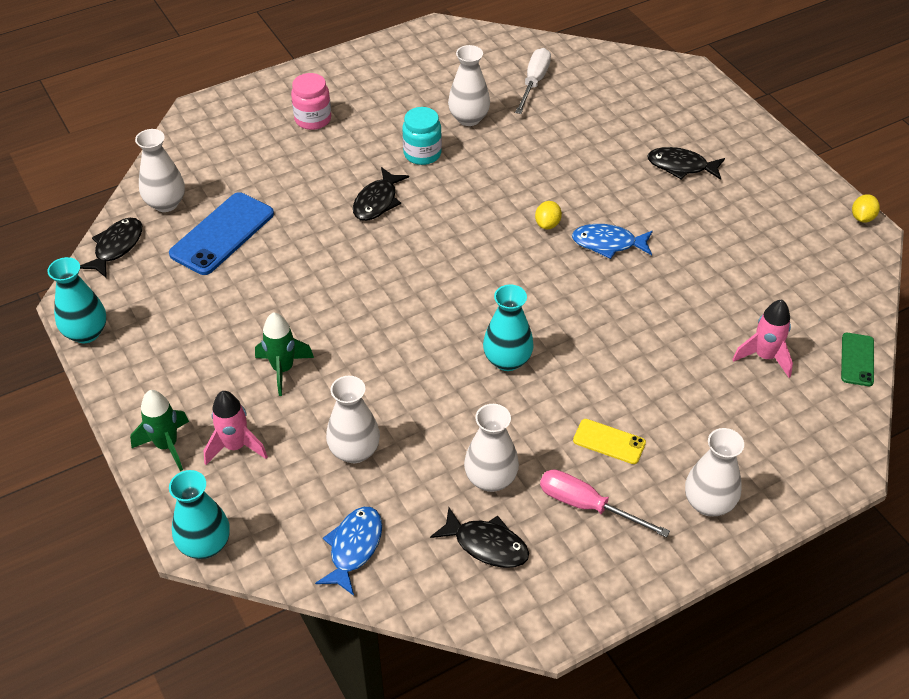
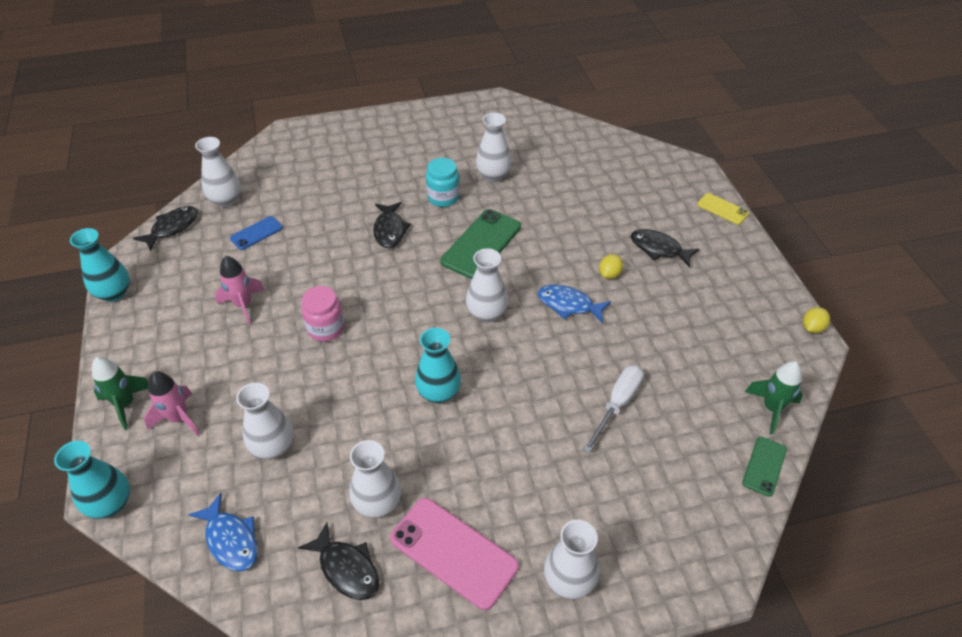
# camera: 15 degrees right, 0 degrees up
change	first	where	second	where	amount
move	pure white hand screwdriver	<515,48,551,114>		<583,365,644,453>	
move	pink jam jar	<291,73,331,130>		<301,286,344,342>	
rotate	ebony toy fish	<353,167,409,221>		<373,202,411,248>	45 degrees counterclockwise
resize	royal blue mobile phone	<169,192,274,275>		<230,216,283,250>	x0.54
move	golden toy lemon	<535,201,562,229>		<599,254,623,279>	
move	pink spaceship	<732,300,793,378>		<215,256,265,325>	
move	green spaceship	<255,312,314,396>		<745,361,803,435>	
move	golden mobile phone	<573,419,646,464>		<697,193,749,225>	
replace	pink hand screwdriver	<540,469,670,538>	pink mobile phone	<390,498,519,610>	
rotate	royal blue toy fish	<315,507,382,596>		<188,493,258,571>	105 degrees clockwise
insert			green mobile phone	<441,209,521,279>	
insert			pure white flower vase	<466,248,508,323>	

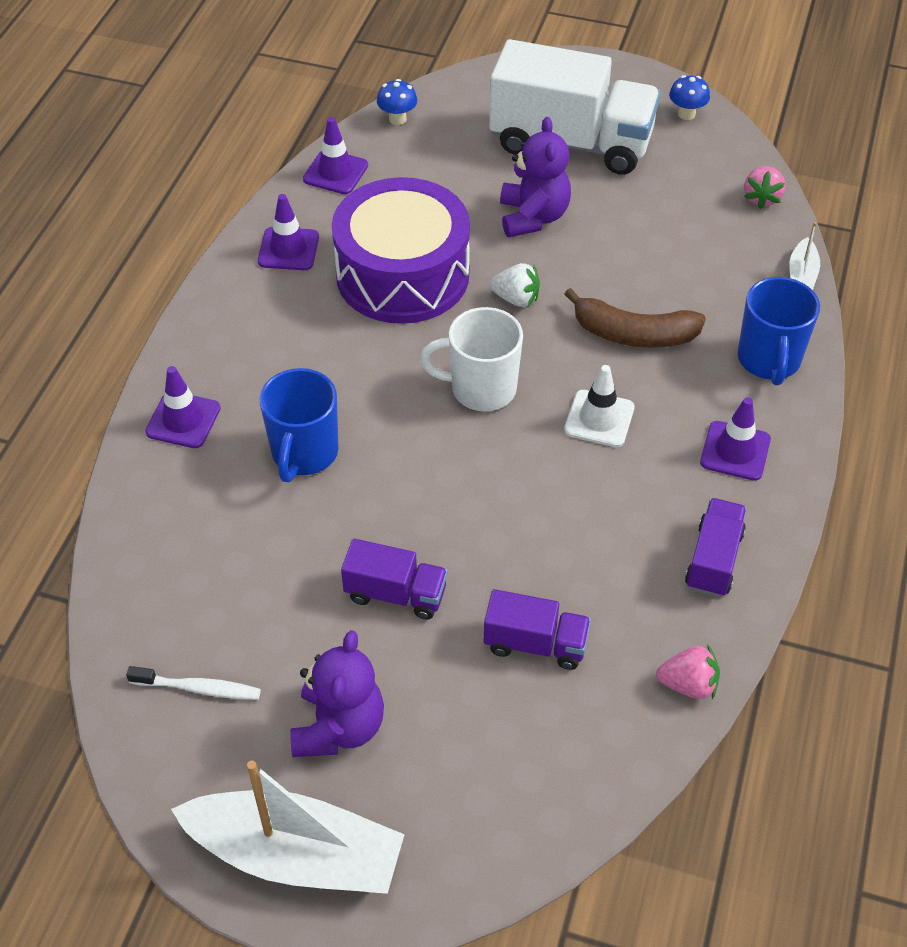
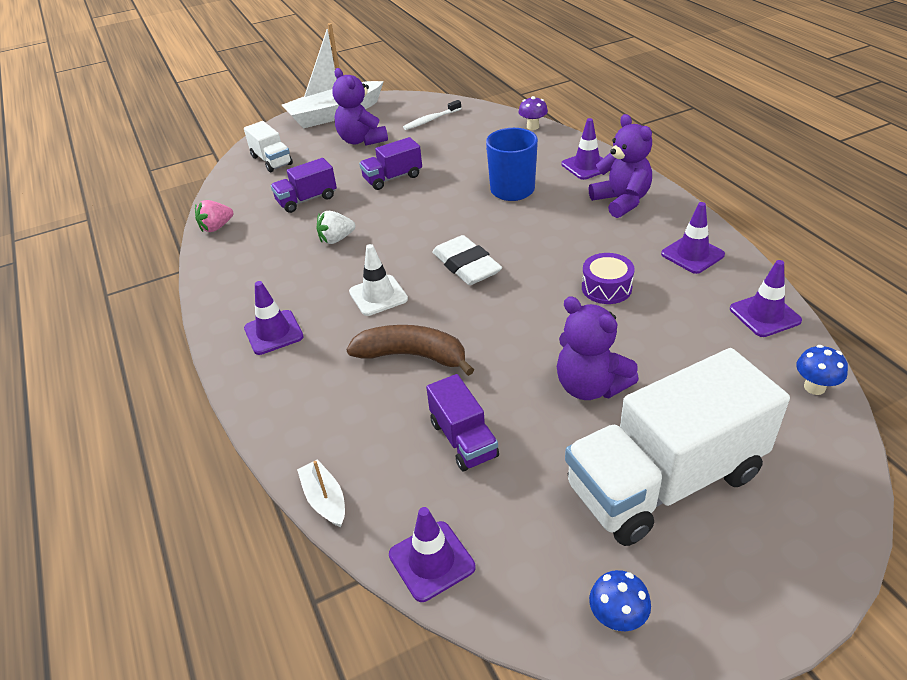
# camera: 140 degrees right, 10 degrees down
change	first	where	second	where	amount
replace	pink strawberry	<744,166,786,209>	royal purple safety cone	<389,507,475,602>	
resize	royal purple snare drum	<332,177,470,324>		<582,253,635,304>	x0.42
move	pure white strawberry	<490,263,540,307>		<317,211,355,244>	
delete	royal blue mug	<738,277,820,386>			
rotate	russet banana	<564,288,706,348>		<346,325,474,376>	45 degrees clockwise
replace	pure white mug	<420,307,523,411>	pure white pencil eraser	<432,235,502,285>	
move	royal purple toy truck	<685,498,747,597>		<426,374,499,471>	
insert			royal purple mushroom	<519,96,548,130>	
insert			royal purple teddy	<589,114,652,218>	
insert			pure white toy truck	<244,121,293,172>	

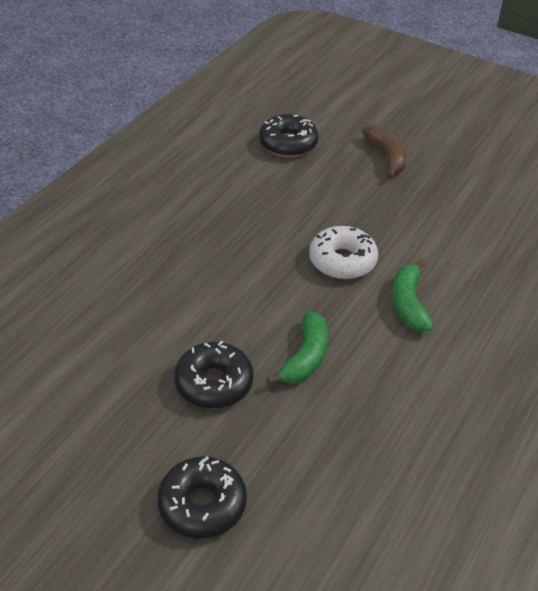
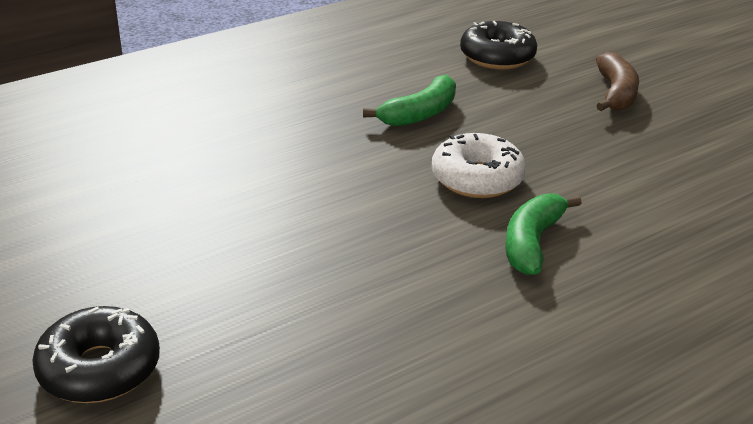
# camera: 25 degrees right, 10 degrees down
change	first	where	second	where	amount
move	green banana	<267,311,328,385>		<363,75,456,127>	
delete	ebony donut	<174,340,254,409>			

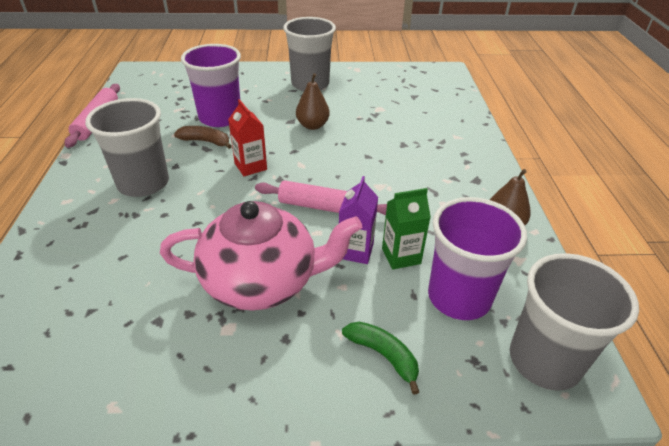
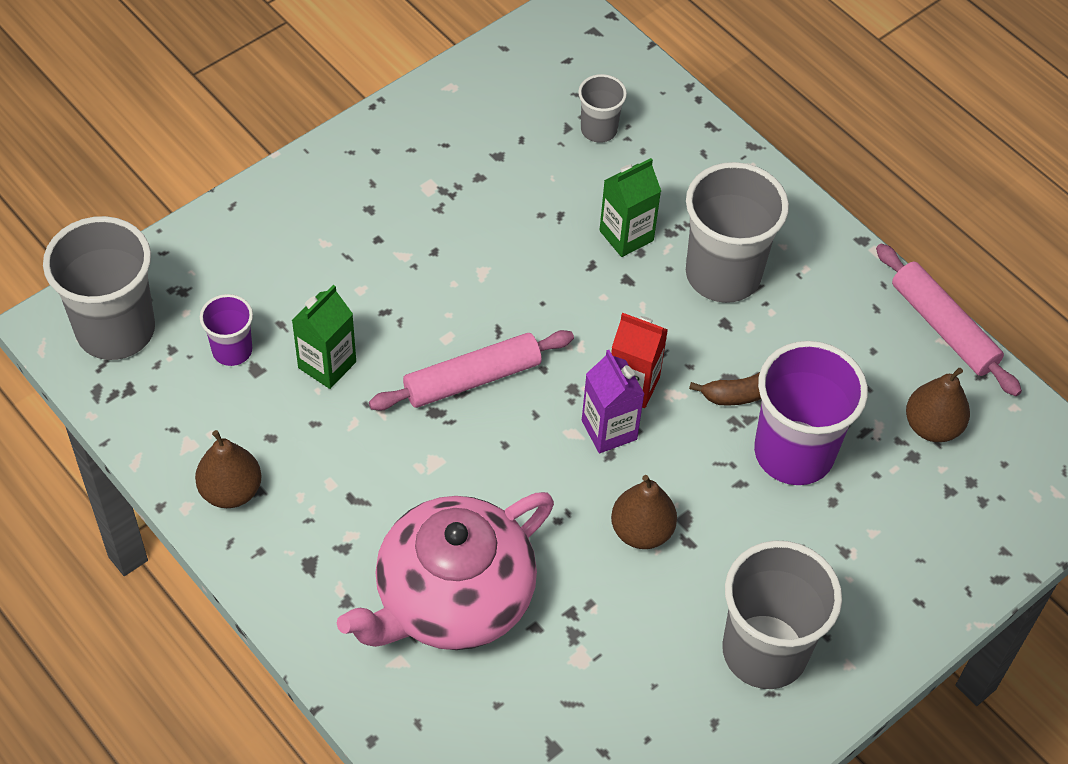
# camera: 140 degrees right, 15 degrees up
change	first	where	second	where	amount
move	royal purple milk carton	<339,176,378,264>		<582,350,644,453>	
resize	royal purple cup	<428,197,527,320>		<200,294,253,366>	x0.51
move	pink teapot	<160,201,362,311>		<337,492,554,650>	
delete	green banana	<342,322,419,395>			
insert			ash-grey cup	<578,74,627,143>	
insert			green milk carton	<599,158,661,257>	
insert			russet pear	<906,367,970,442>	

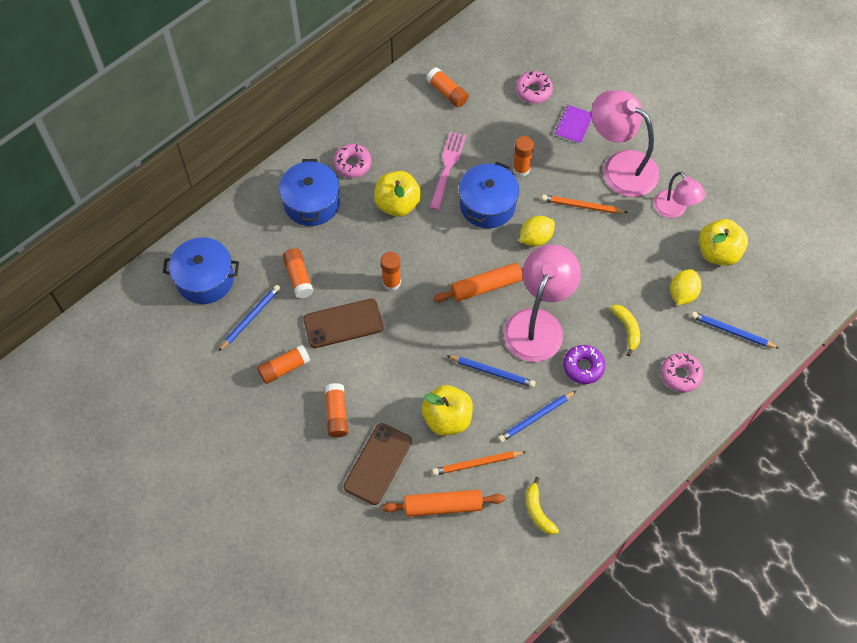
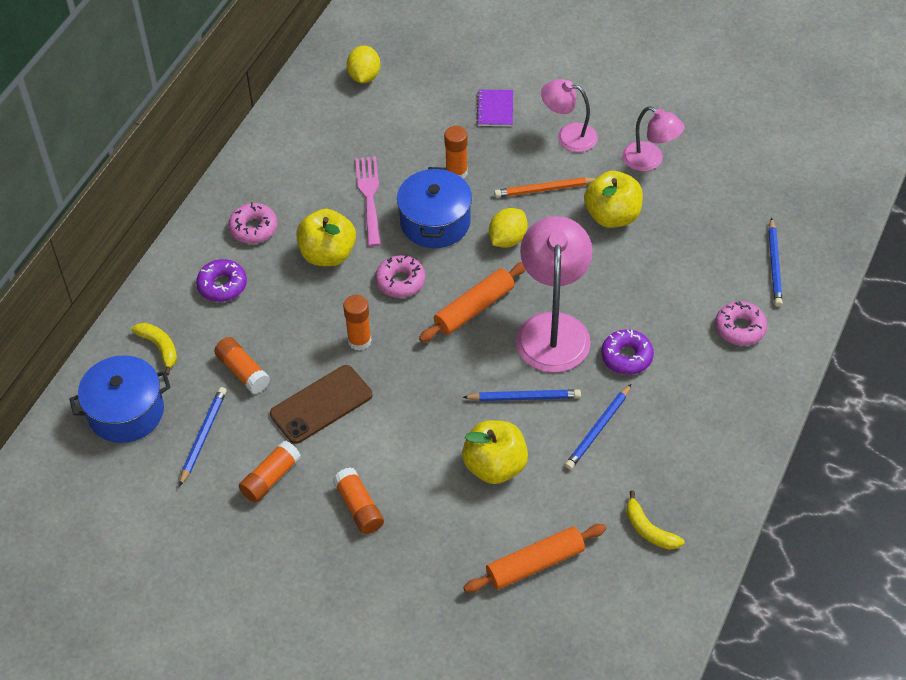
# camera: 20 degrees left, 10 degrees down
change	first	where	second	where	amount
delete	bright orange stick of glue	<426,67,469,108>			
move	pink donut	<516,71,553,103>		<375,255,425,298>	
resize	pink lamp	<591,90,659,197>		<541,79,598,152>	x0.59
replace	royal blue pot	<279,159,340,226>	royal purple donut	<196,259,247,302>	
move	golden toy apple	<699,219,748,266>		<584,171,643,228>	
move	golden toy lemon	<670,269,702,305>		<347,46,380,83>	
move	golden banana	<610,305,640,356>		<131,323,177,375>	
rotate	royal blue pencil	<691,312,780,349>		<768,217,783,307>	90 degrees counterclockwise
delete	russet mobile phone	<344,423,412,505>			
delete	bright orange pencil	<432,451,526,475>			

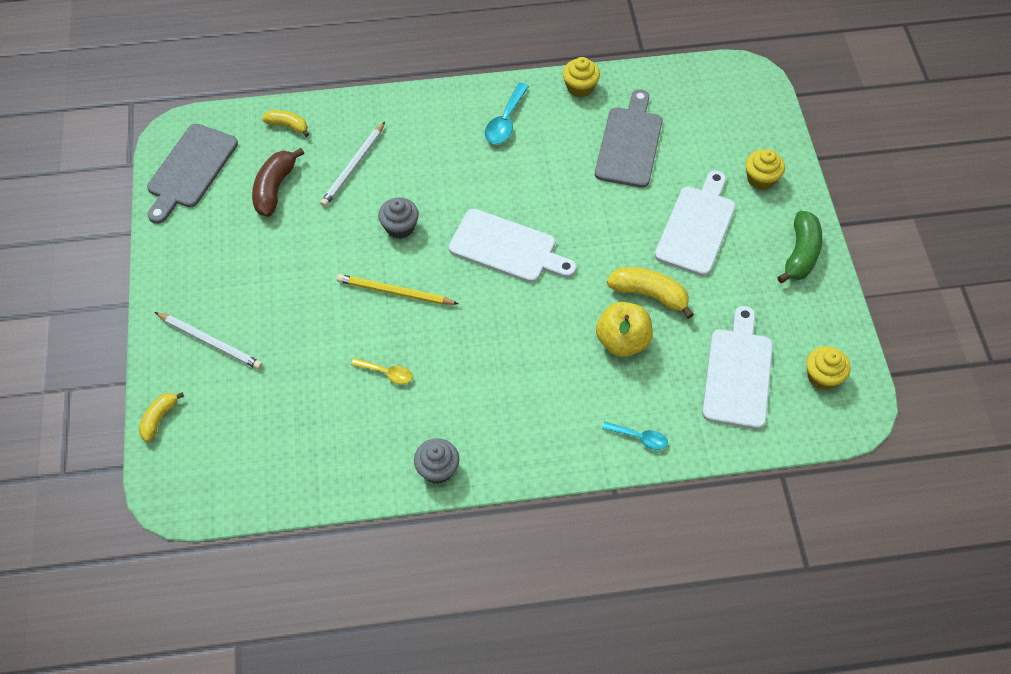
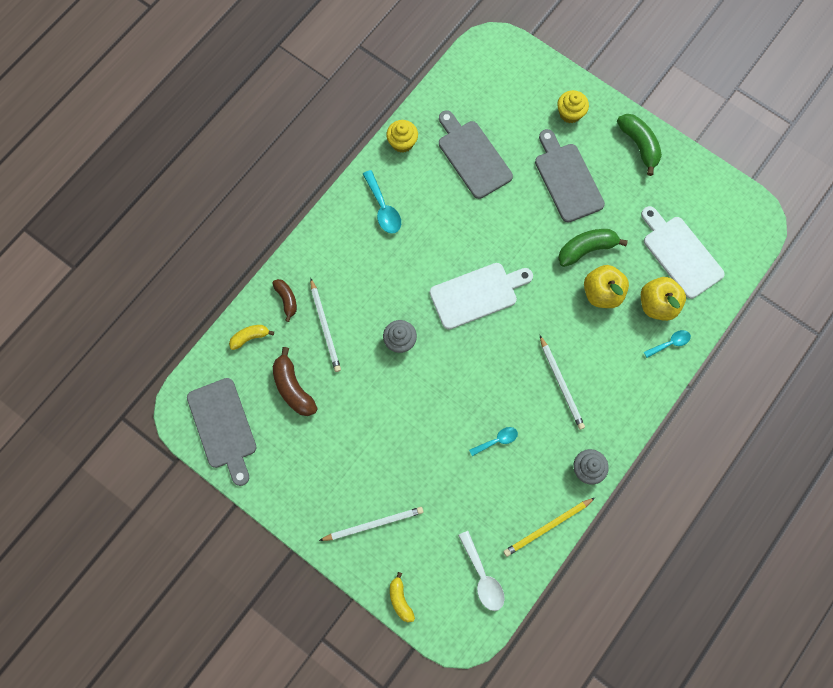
# camera: 45 degrees left, 15 degrees up
change	first	where	second	where	amount
recolor	pure white cutting board	<655,170,736,276>	ash-grey cutting board	<535,129,605,223>	
recolor	golden banana	<607,267,694,319>	green banana	<558,229,628,267>	
move	golden pencil	<337,274,459,305>		<503,498,595,557>	
delete	golden fairy cake	<807,346,850,390>			
recolor	golden spoon	<351,358,413,384>	aqua spoon	<469,427,518,456>	
insert			golden toy apple	<641,277,686,321>	
insert			russet banana	<272,279,297,322>	
insert			pure white pencil	<540,336,585,430>	
insert			pure white spoon	<458,531,505,611>	

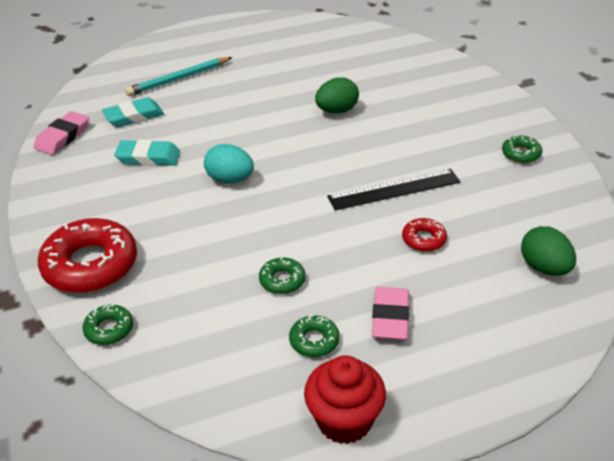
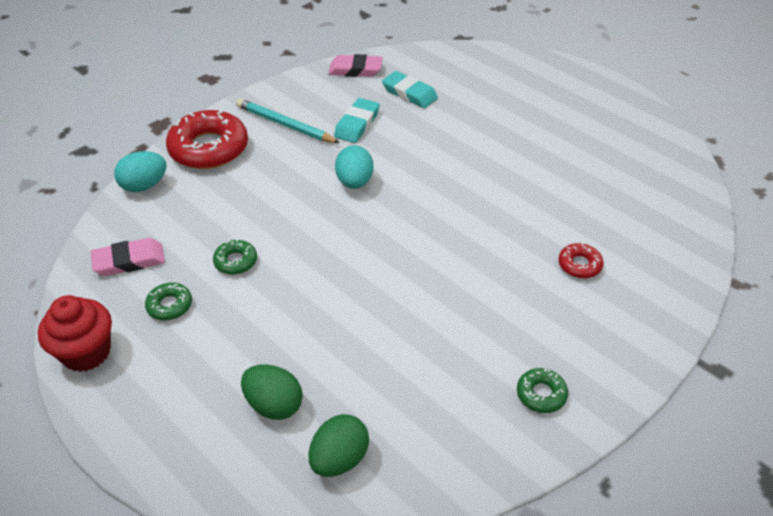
# camera: 65 degrees right, 5 degrees up
change	first	where	second	where	amount
move	aqua pencil	<125,57,233,96>		<236,98,340,143>	
move	green egg shape	<315,77,359,114>		<241,364,303,420>	
rotate	aqua pencil eraser	<114,139,180,166>		<334,98,380,143>	45 degrees clockwise
delete	ebony straightedge	<327,169,461,210>			
move	red donut	<402,218,447,252>		<558,243,604,278>	
move	pink pencil eraser	<372,287,410,340>		<91,238,165,276>	
replace	green donut	<82,305,133,345>	aqua egg shape	<114,151,167,192>	

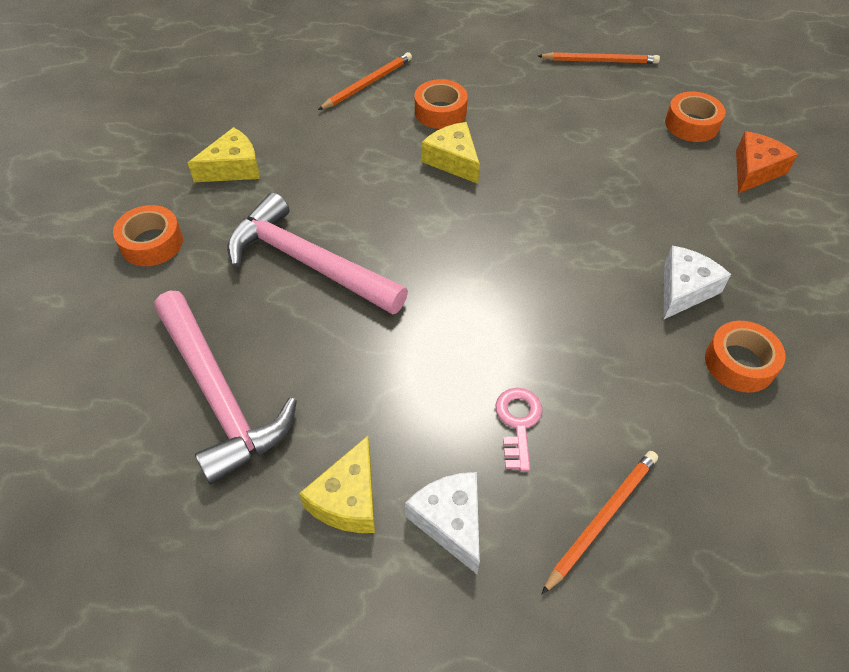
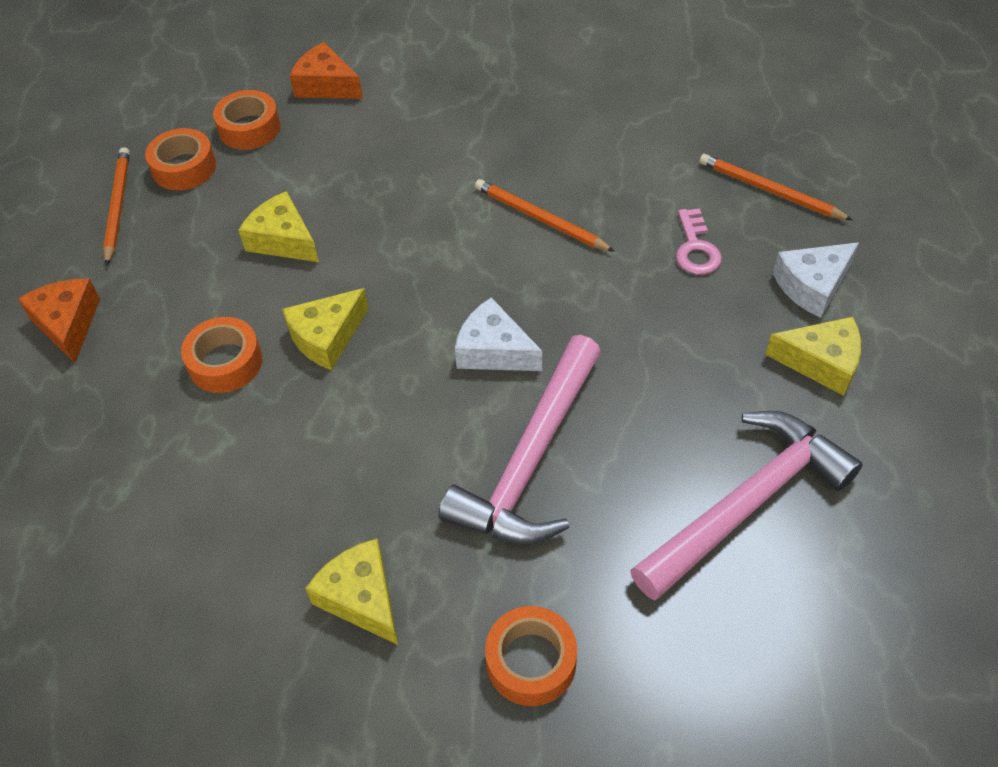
# camera: 95 degrees left, 0 degrees up
change	first	where	second	where	amount
move	bright orange pencil	<318,52,412,110>		<475,179,615,252>	
move	pure white cheese	<663,246,731,320>		<455,297,542,371>	
move	bright orange tape	<705,321,786,393>		<145,128,216,190>	
rotate	pink key	<495,388,543,471>		<676,209,722,275>	90 degrees counterclockwise
insert			golden cheese	<238,191,319,262>	
insert			bright orange cheese	<18,279,100,363>	

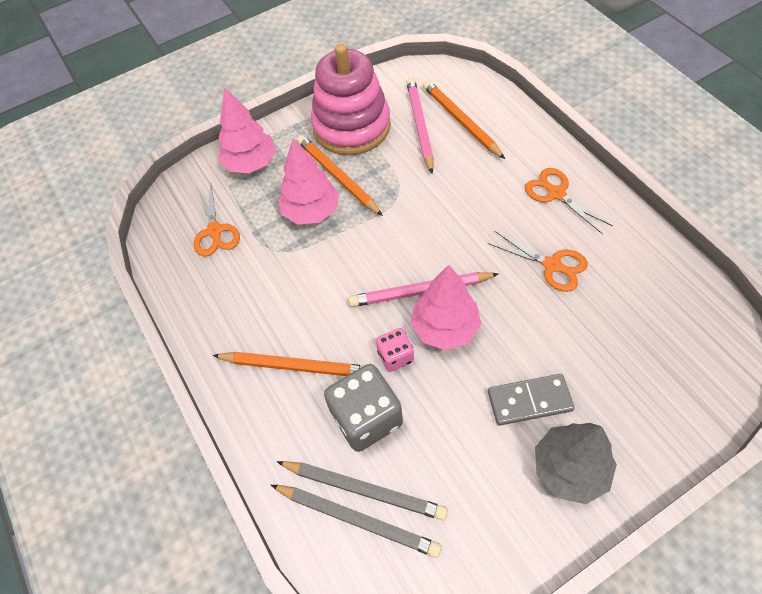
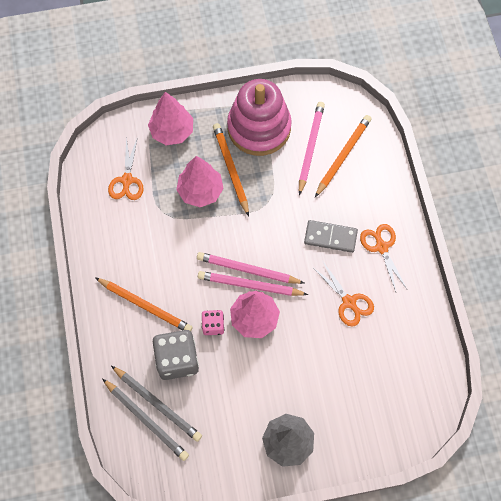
# camera: 15 degrees right, 10 degrees up
change	first	where	second	where	amount
rotate	bright orange pencil	<423,80,505,159>		<315,115,372,197>	45 degrees clockwise
move	ash-grey domino piece	<488,374,575,426>		<304,220,358,253>	
insert			pink pencil	<197,252,304,284>	

